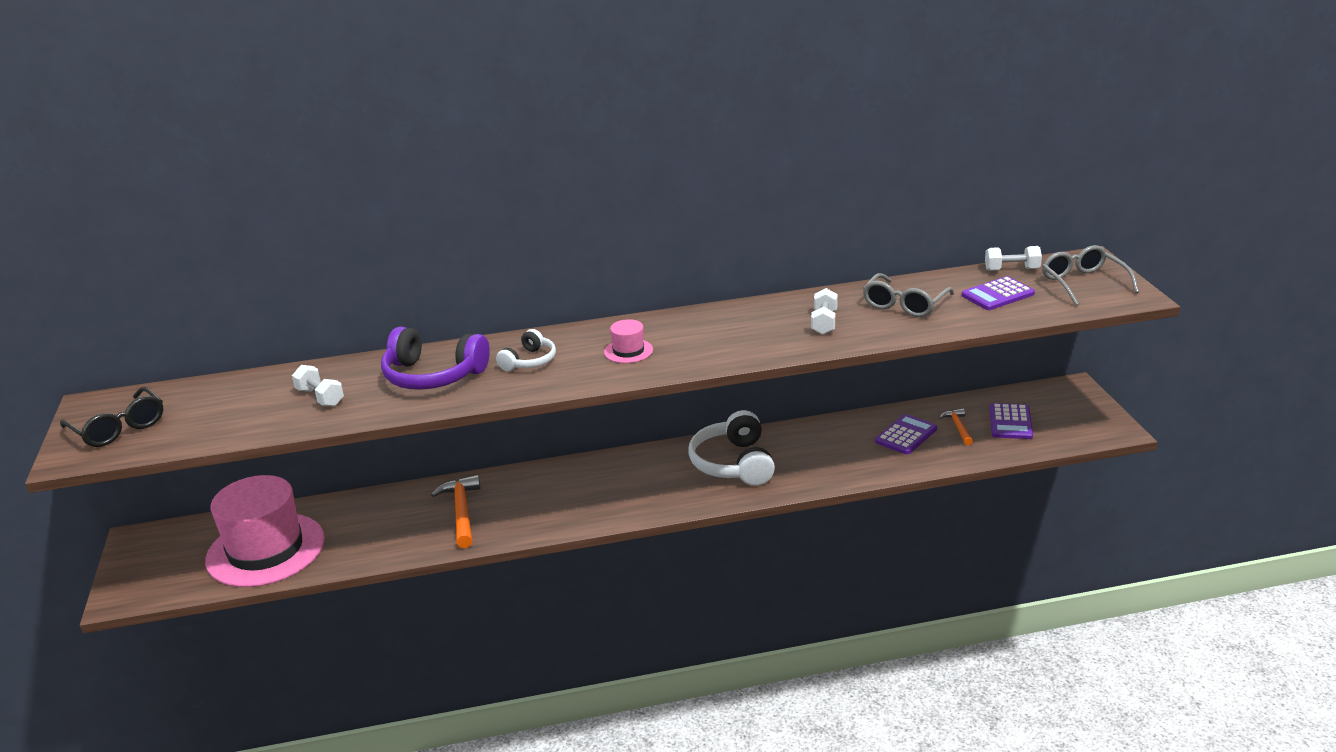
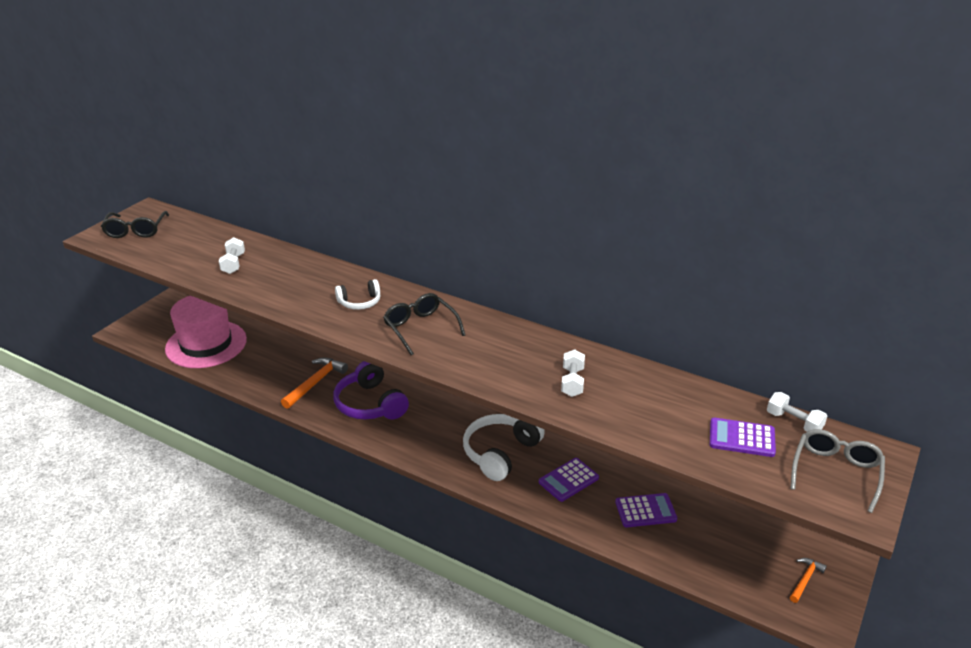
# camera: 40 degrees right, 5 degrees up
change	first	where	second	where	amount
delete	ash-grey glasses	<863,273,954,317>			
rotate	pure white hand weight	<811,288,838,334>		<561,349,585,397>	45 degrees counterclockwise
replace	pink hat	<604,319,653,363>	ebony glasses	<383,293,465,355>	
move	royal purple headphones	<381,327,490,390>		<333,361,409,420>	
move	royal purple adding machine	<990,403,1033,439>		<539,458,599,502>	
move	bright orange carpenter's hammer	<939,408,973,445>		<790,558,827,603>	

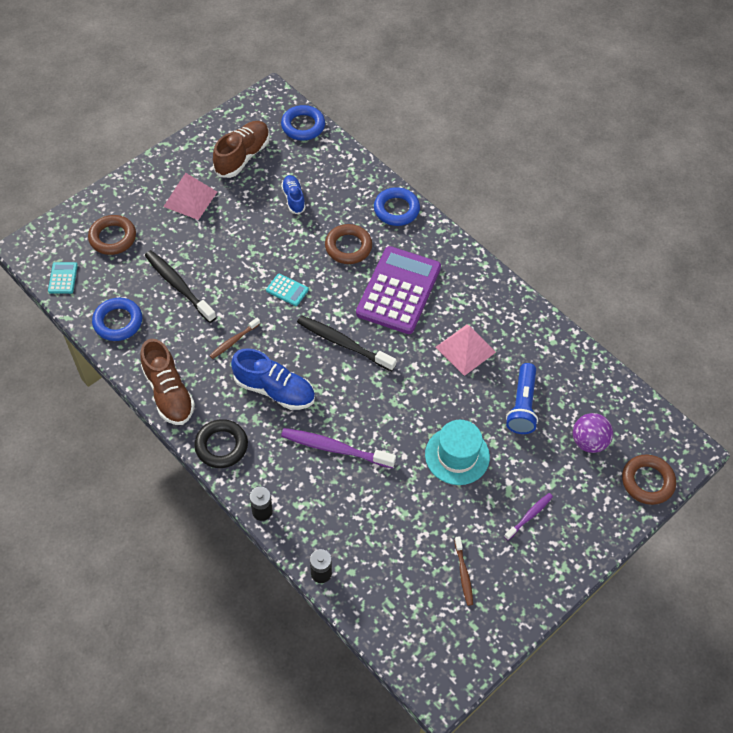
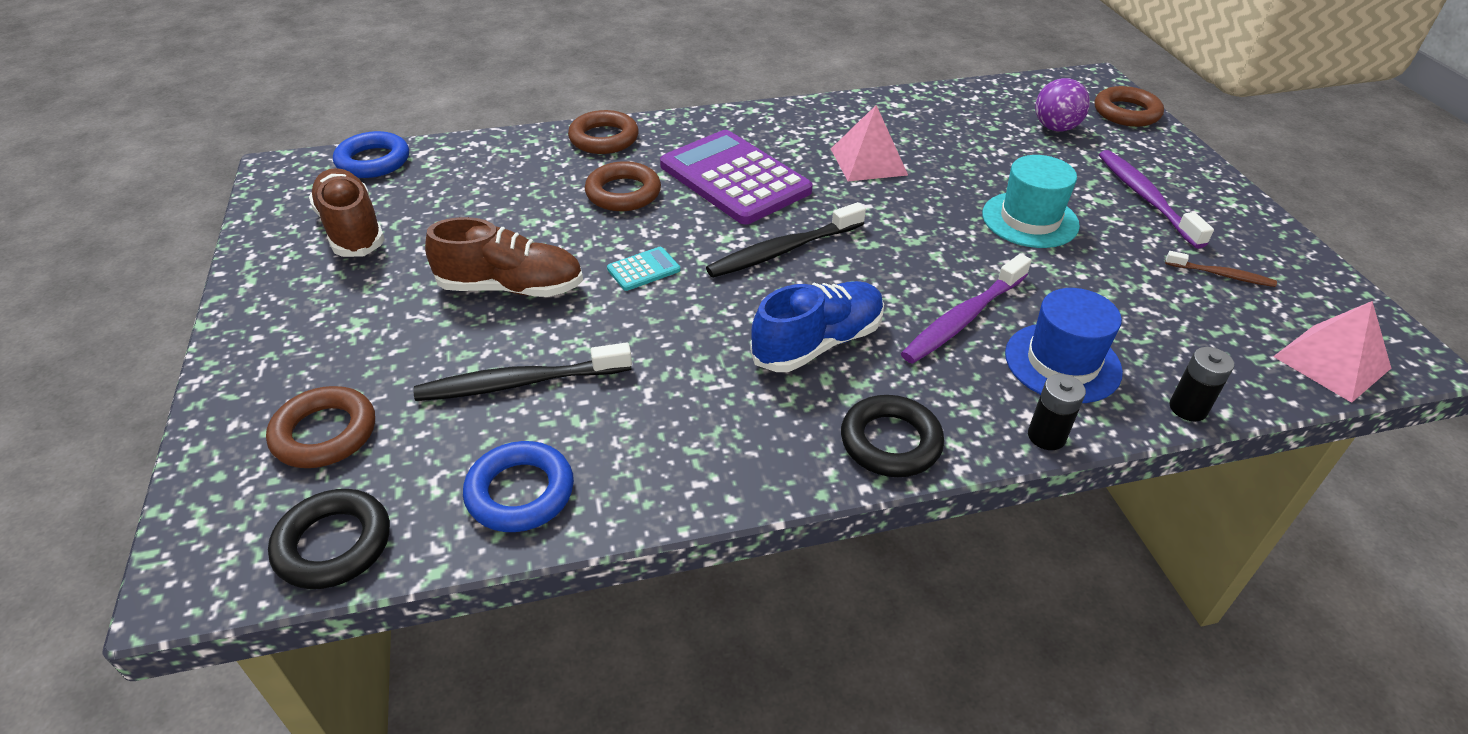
# camera: 60 degrees left, 15 degrees down
change	first	where	second	where	amount
move	pink pyramid shape	<163,173,217,220>		<1273,301,1391,403>	
delete	royal blue lace-up shoe	<281,175,306,214>			
recolor	royal blue hoop	<374,187,420,226>	russet hoop	<568,110,639,154>	
replace	aqua adding machine	<48,262,78,294>	ebony hoop	<268,489,390,589>	
delete	russet dental brush	<209,318,260,359>			
move	russet lace-up shoe	<140,339,195,425>		<425,217,583,297>	
delete	royal blue pocket torch	<506,363,538,434>			
resize	royal purple dental brush	<504,493,553,540>		<1099,150,1214,249>	x1.78
insert			royal blue hat	<1005,288,1123,403>	

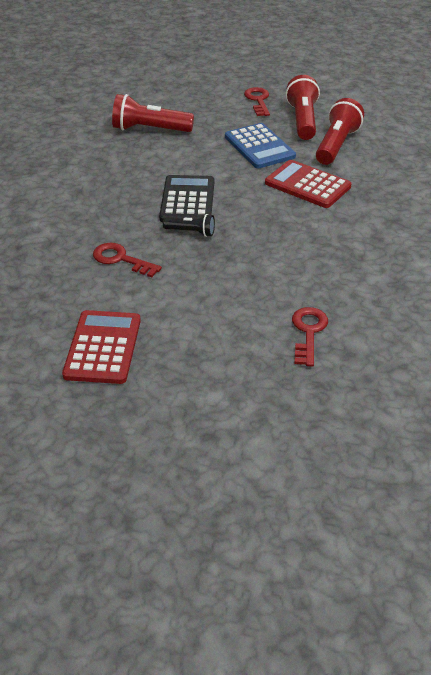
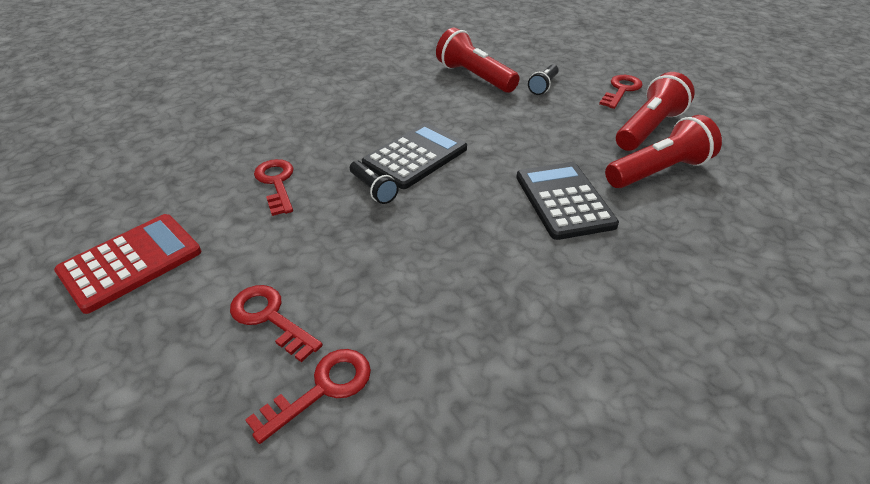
# camera: 40 degrees right, 0 degrees up
change	first	where	second	where	amount
delete	royal blue adding machine	<225,123,296,168>			
recolor	red adding machine	<265,160,352,208>	ebony adding machine	<516,162,619,240>	
insert			ebony pocket torch	<528,65,559,95>	
insert			red key	<230,285,323,362>	

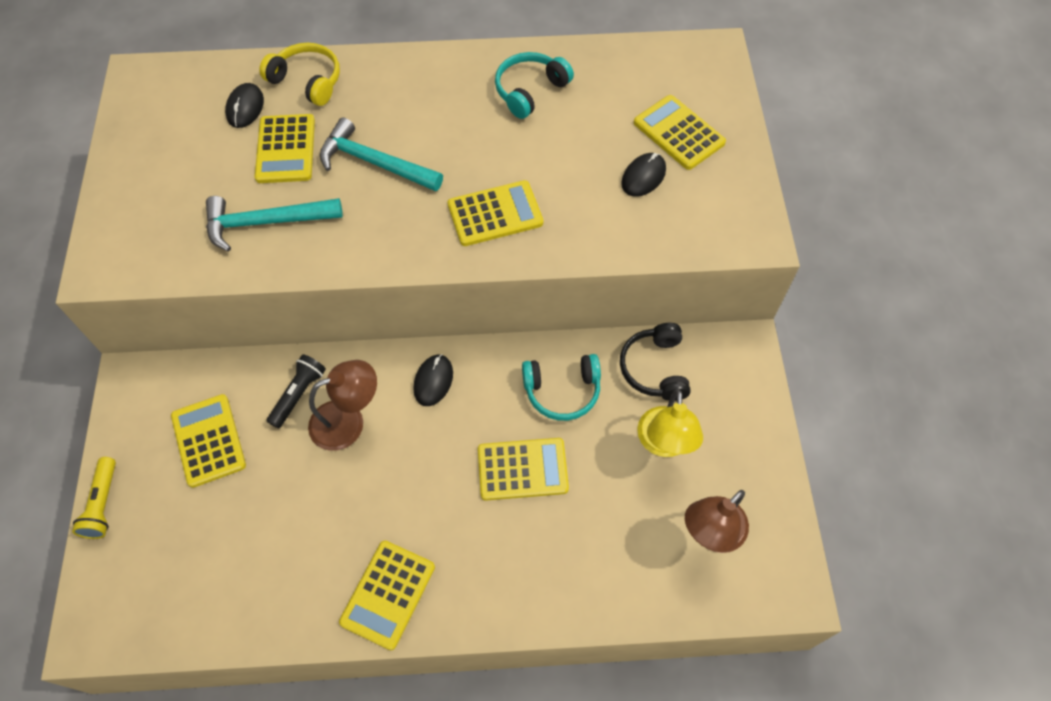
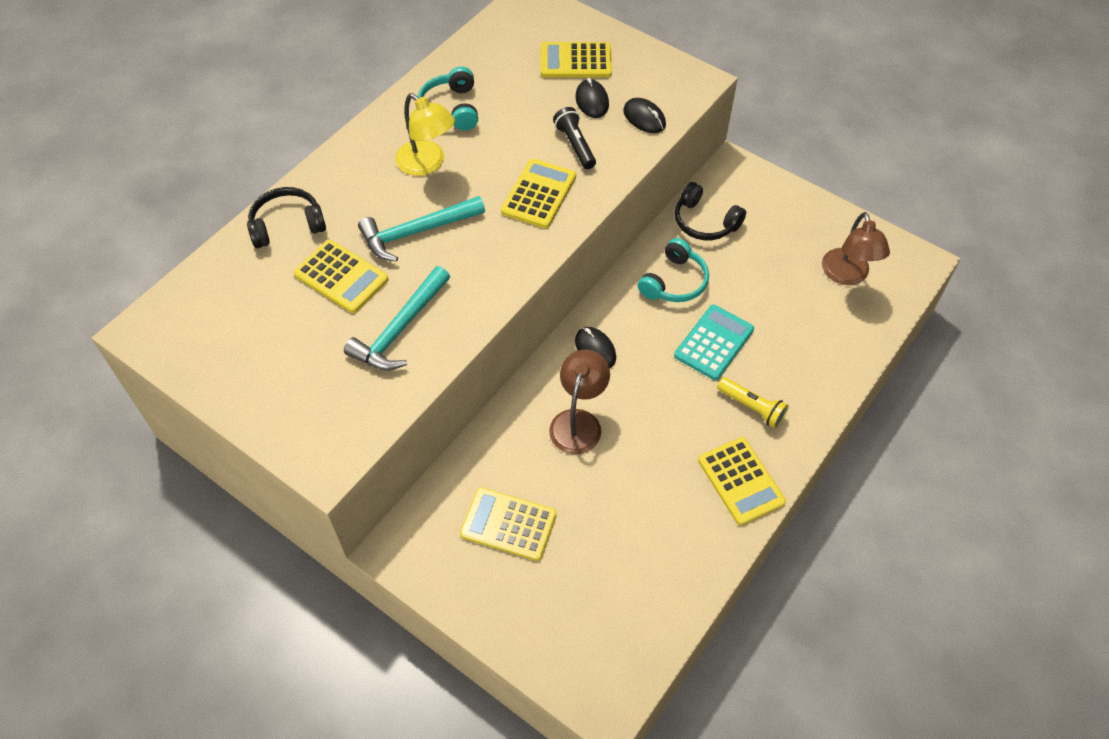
# camera: 50 degrees left, 5 degrees down
change	first	where	second	where	amount
recolor	golden headphones	<259,43,340,106>	ebony headphones	<247,187,326,248>	
move	ebony PC mouse	<225,83,264,128>		<623,98,666,133>	
move	ebony pocket torch	<267,354,326,428>		<553,107,596,169>	
move	golden lamp	<637,389,703,457>		<395,93,455,176>	
recolor	golden adding machine	<478,438,569,500>	aqua adding machine	<674,305,754,380>	
move	golden pocket torch	<72,457,116,539>		<717,377,789,428>	

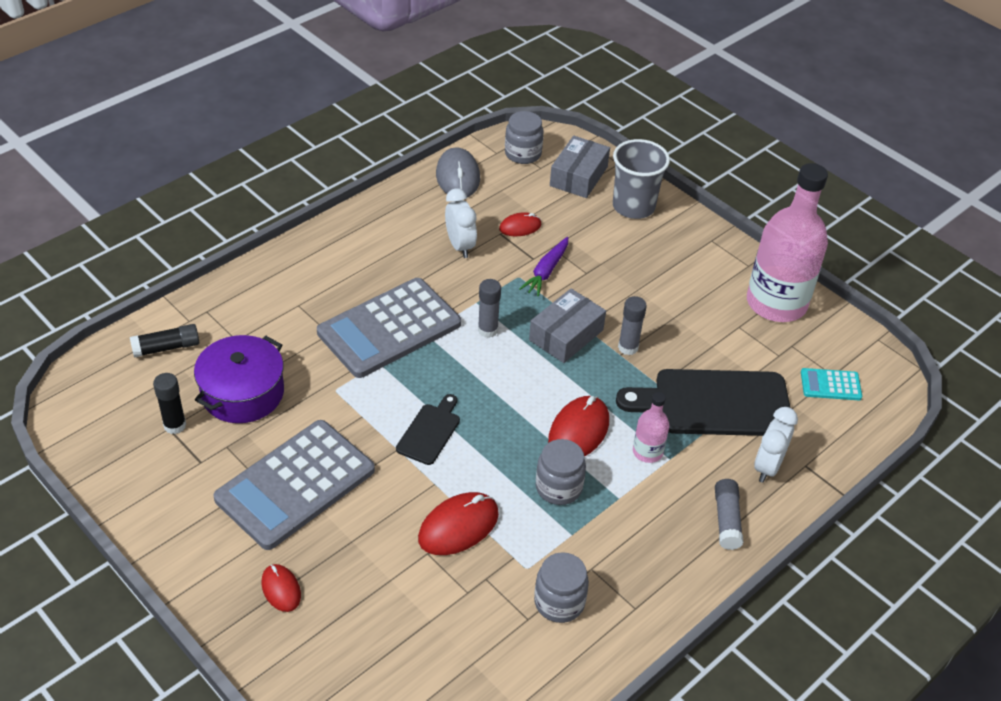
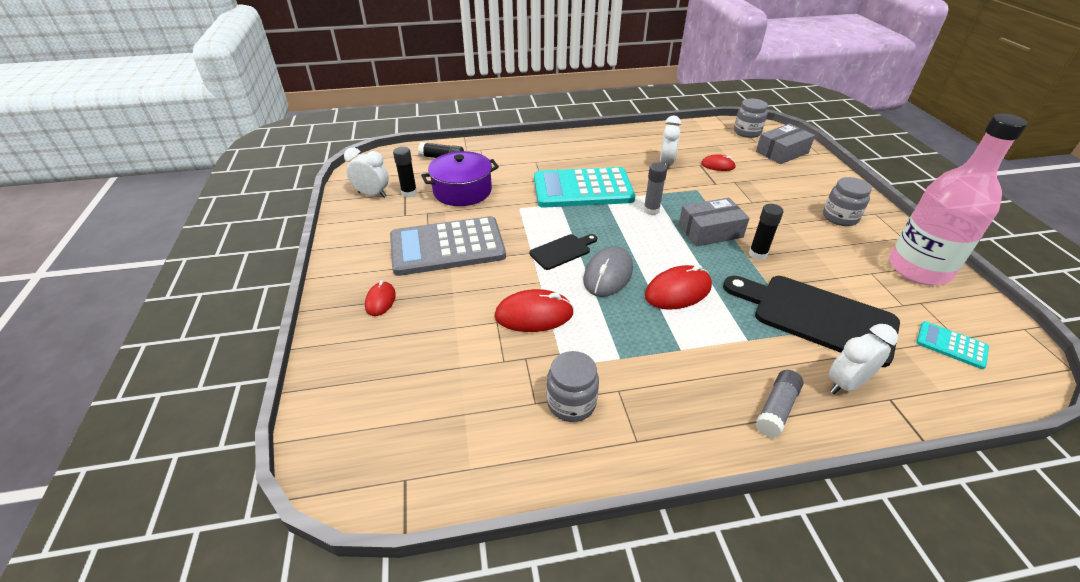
# camera: 35 degrees right, 5 degrees down
change	first	where	second	where	amount
delete	ash-grey cup	<613,139,670,219>			
move	ash-grey PC mouse	<436,147,480,197>		<583,246,633,297>	
delete	royal purple root vegetable	<519,237,568,297>			
recolor	ash-grey adding machine	<317,278,461,378>	aqua adding machine	<534,167,635,208>	
recolor	ash-grey stick of glue	<618,296,647,355>	ebony stick of glue	<749,204,784,260>	
delete	pink drink bottle	<633,392,669,463>			
move	ash-grey jam jar	<536,439,586,505>		<823,177,872,226>	
insert			pure white clock	<344,147,389,198>	

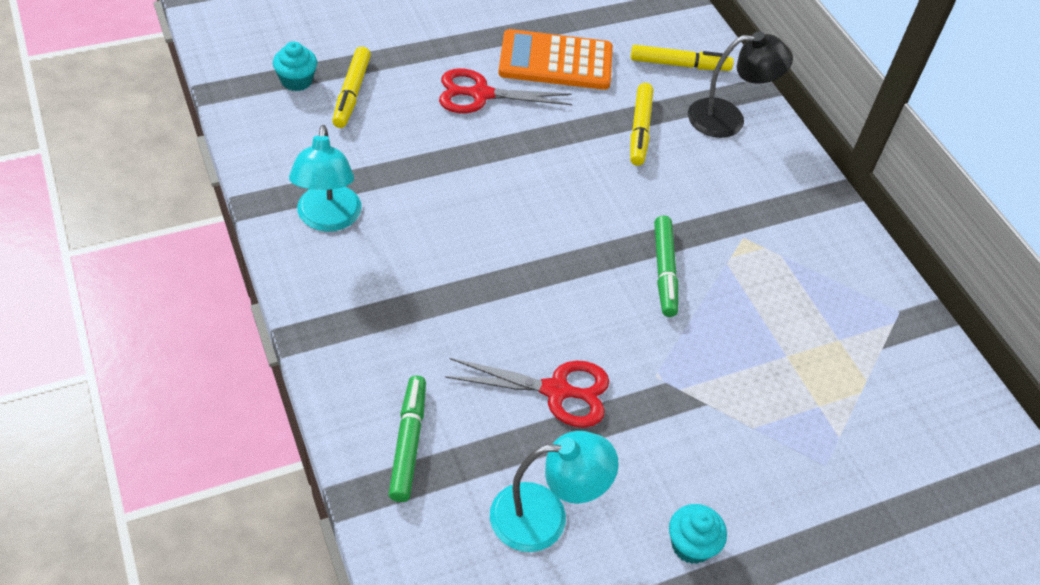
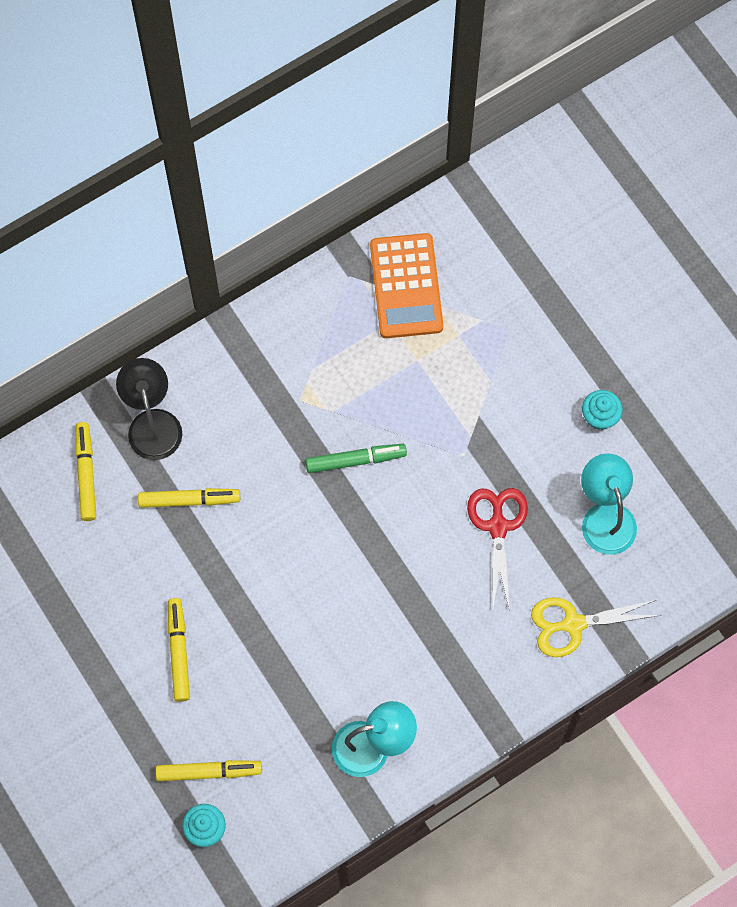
# camera: 95 degrees left, 20 degrees up
change	first	where	second	where	amount
move	bright orange adding machine	<498,29,613,90>		<370,233,444,338>	
replace	red shears	<439,69,572,113>	golden felt pen	<168,598,190,702>	
replace	green felt pen	<388,376,426,502>	golden shears	<531,597,662,657>	

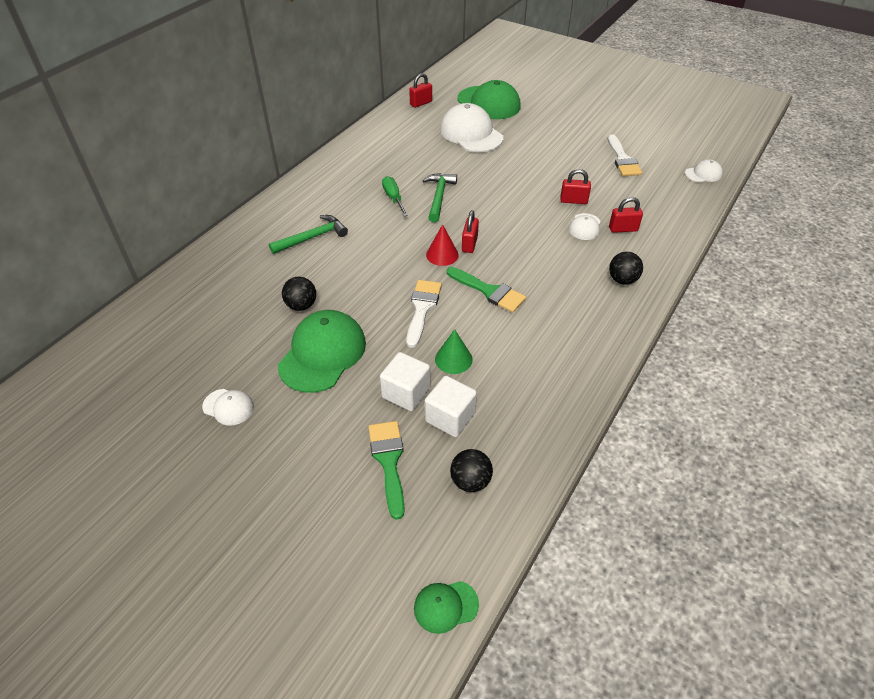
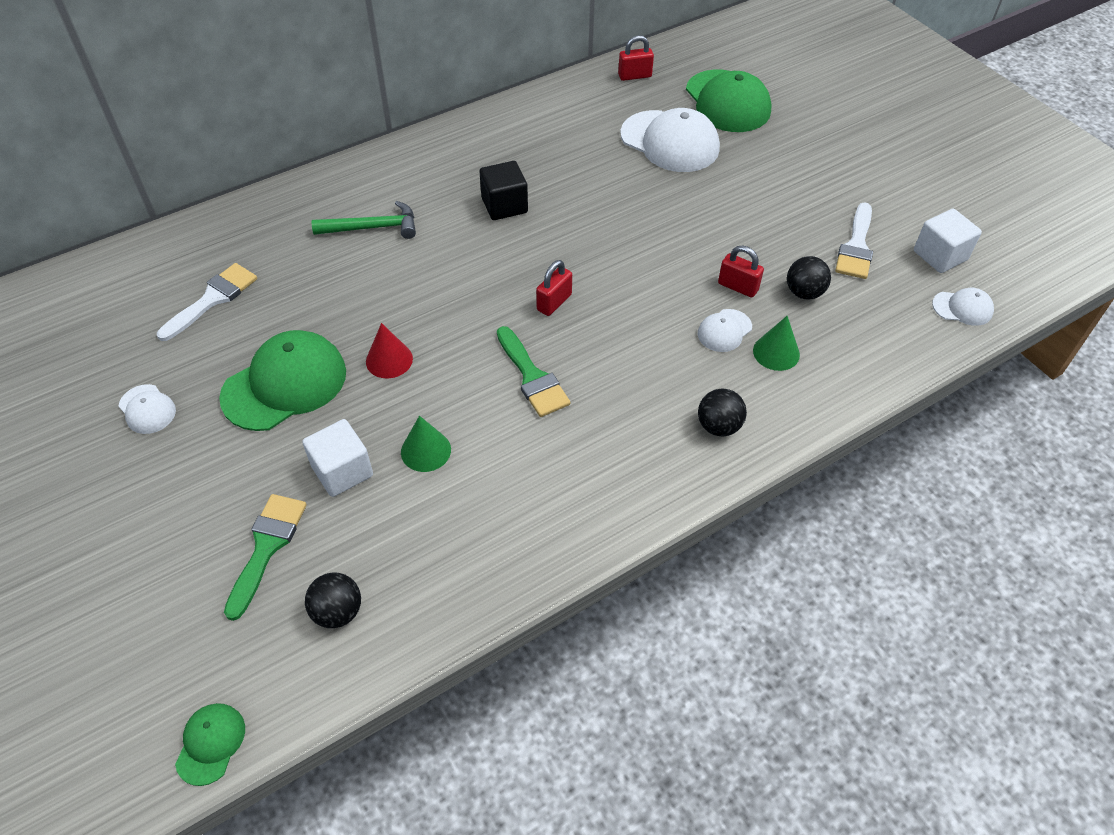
# camera: 25 degrees right, 5 degrees up
change	first	where	second	where	amount
rotate	pure white baseball cap	<440,103,503,152>		<620,108,720,172>	135 degrees clockwise
delete	green carpenter's hammer	<423,173,457,222>			
replace	green hand screwdriver	<382,176,408,216>	ebony cube	<479,161,528,220>	
replace	red lock	<609,197,643,233>	green solid cone	<753,316,800,371>	
move	red solid cone	<426,224,459,266>		<366,323,413,378>	
move	ebony sphere	<282,277,316,311>		<787,256,831,299>	
move	pure white paintbrush	<406,280,442,348>		<157,263,257,341>	
move	pure white cube	<425,376,477,437>		<914,209,982,273>	
rotate	green baseball cap	<414,581,479,634>		<175,703,245,786>	90 degrees clockwise

